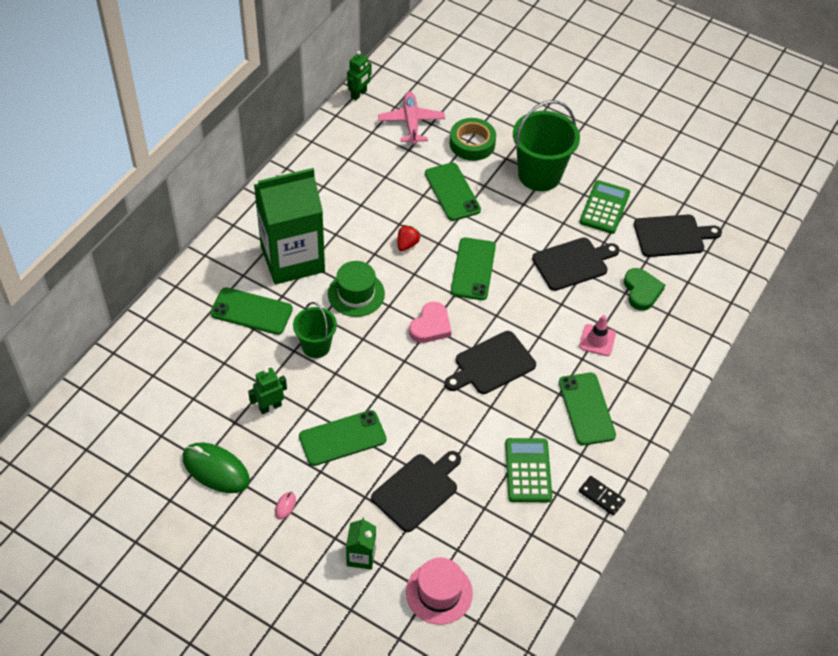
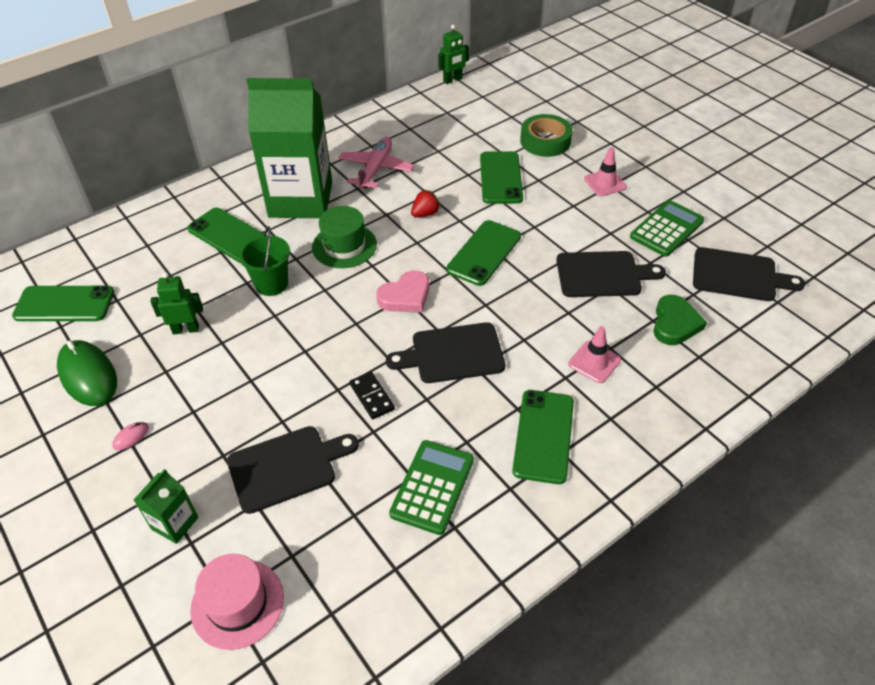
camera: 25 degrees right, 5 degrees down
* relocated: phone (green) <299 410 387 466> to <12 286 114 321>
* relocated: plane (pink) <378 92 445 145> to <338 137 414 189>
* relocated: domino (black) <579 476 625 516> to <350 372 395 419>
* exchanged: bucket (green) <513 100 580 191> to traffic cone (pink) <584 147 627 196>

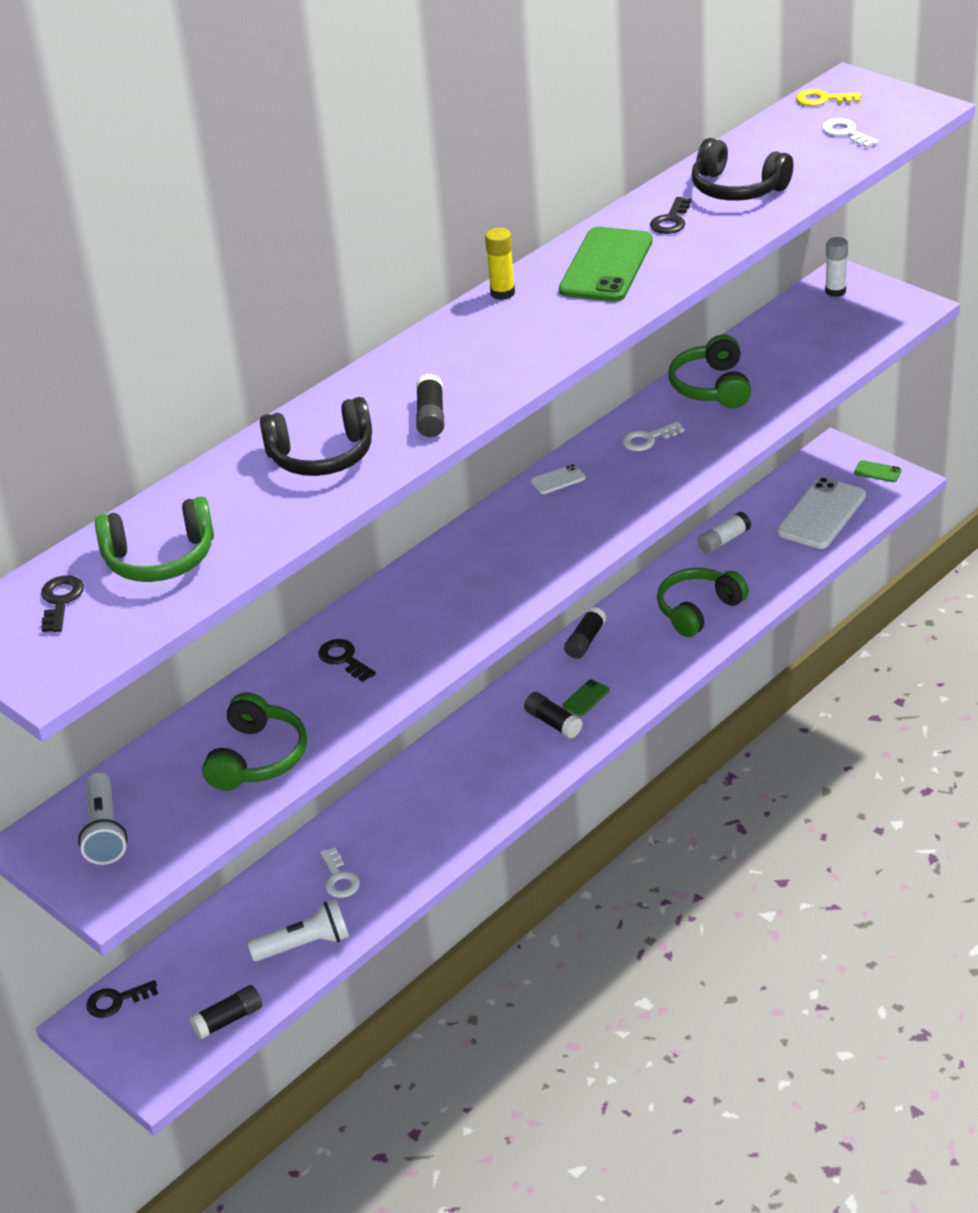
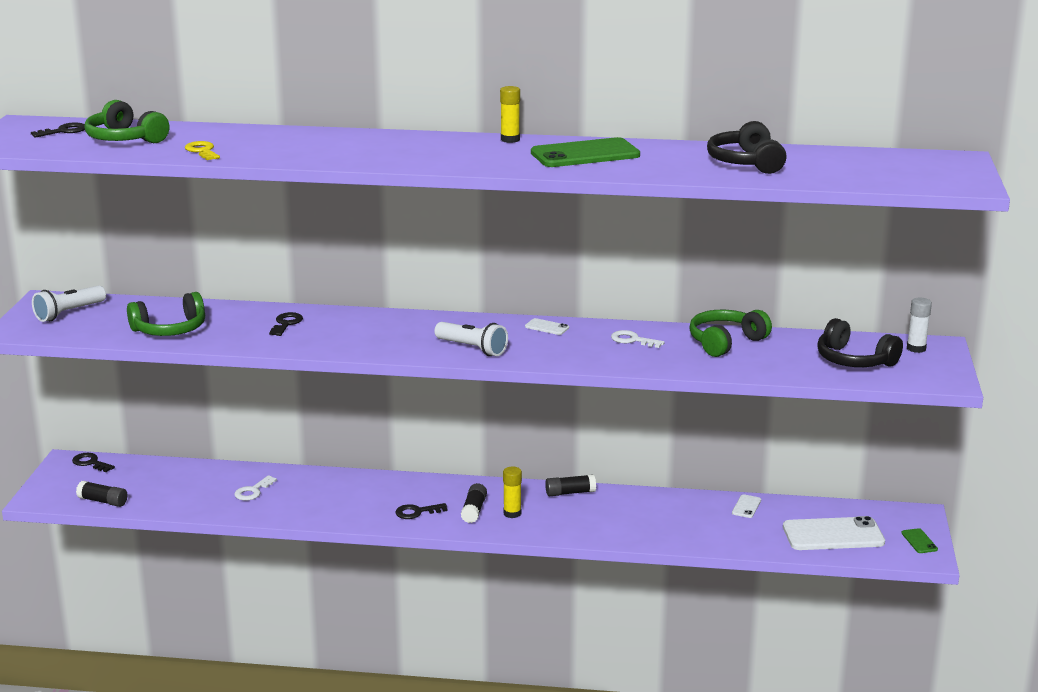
camera: 50 degrees right, 15 degrees down
* missing: glue stick (black) <416 374 444 437>
* missing: headphones (green) <657 568 749 637>
* missing: key (white) <822 118 879 148>
* relocated: flashlight (white) <247 899 349 962> to <434 322 508 356>
* relocated: headphones (black) <260 397 372 476> to <817 318 903 367>
* relocated: key (black) <650 197 692 234> to <395 503 448 519>
* relocated: key (yellow) <796 89 861 106> to <185 141 220 160>
* exchanged: phone (green) <562 679 610 716> to glue stick (yellow) <503 467 522 518>
* exchanged: glue stick (white) <698 511 751 554> to phone (white) <732 494 761 518>

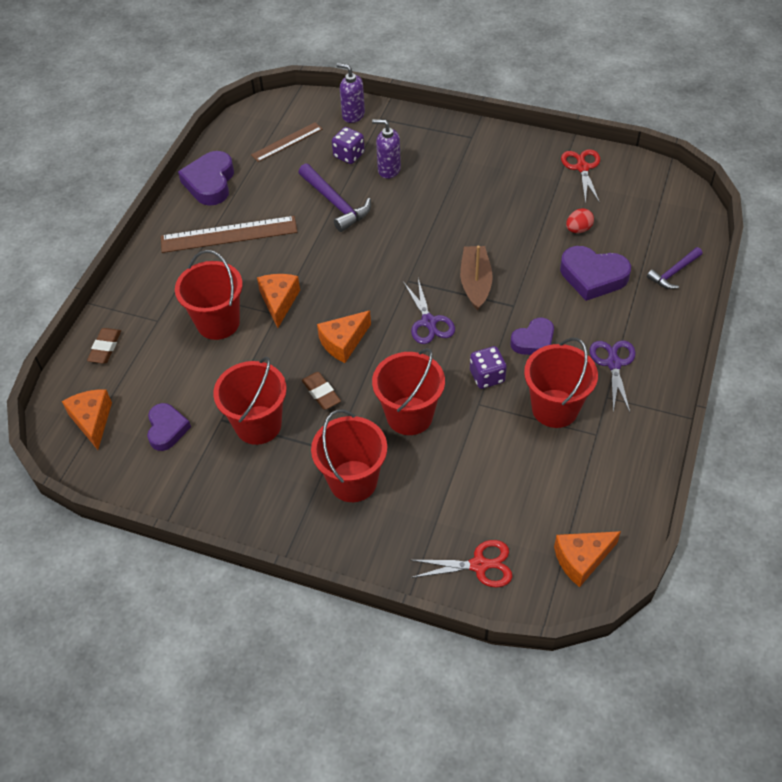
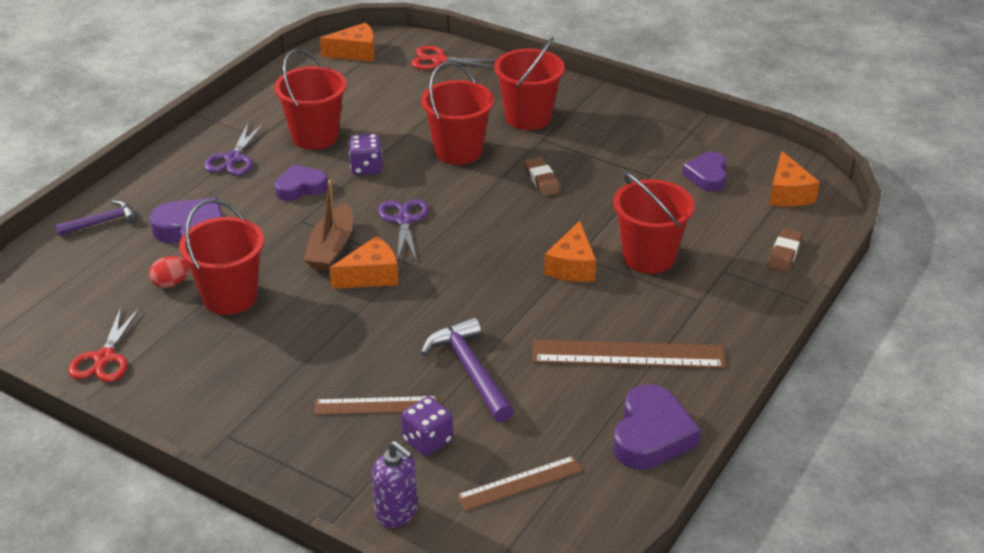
camera: 170 degrees left, 15 degrees down
* relocated: bucket (red) <213 356 287 445> to <179 199 264 315>
* relocated: cheese (orange) <317 310 371 363> to <330 236 399 289>
* exchanged: soap dispenser (purple) <372 119 401 179> to ruler (brown) <314 396 438 415>

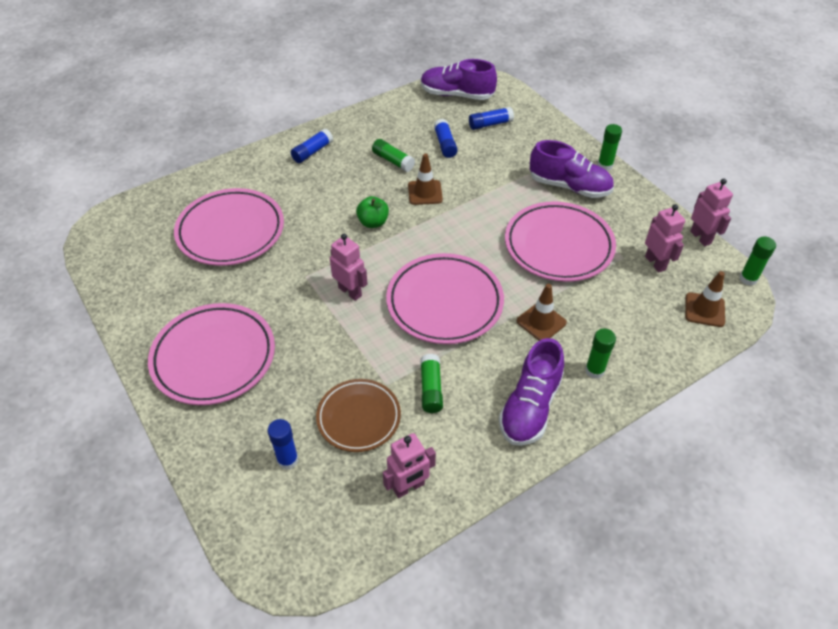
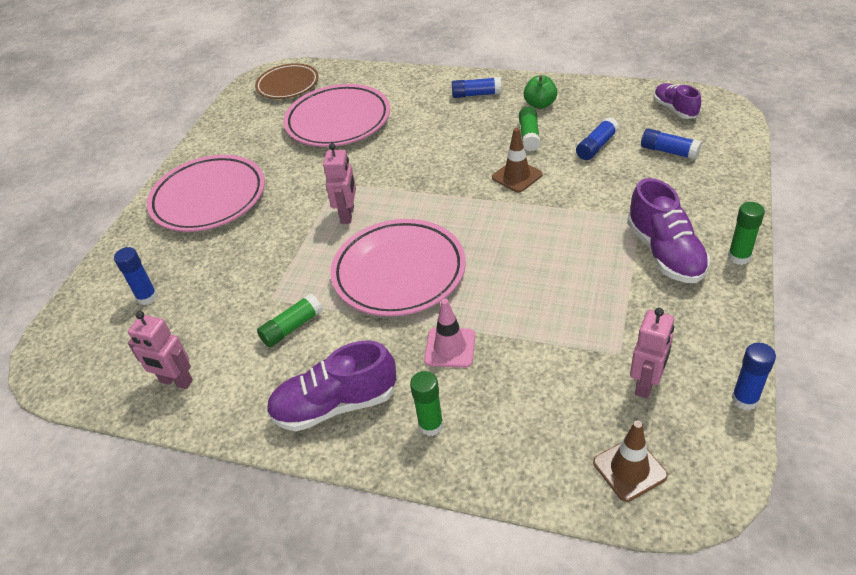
camera: 55 degrees right, 5 degrees down
* missing: plate (pink) <505 201 616 282>
* missing: glue stick (green) <739 236 776 286>
* relocated: plate (brown) <316 379 401 452> to <255 63 319 99>
* relocated: apple (green) <356 196 389 228> to <524 75 557 109>
* exchanged: robot (pink) <690 179 733 246> to glue stick (blue) <732 343 776 410>
* colour: traffic cone (brown) <517 284 567 341> to traffic cone (pink) <424 299 475 368>
* size: shoe (purple) <421 59 497 100> = <654 83 701 119> x0.62

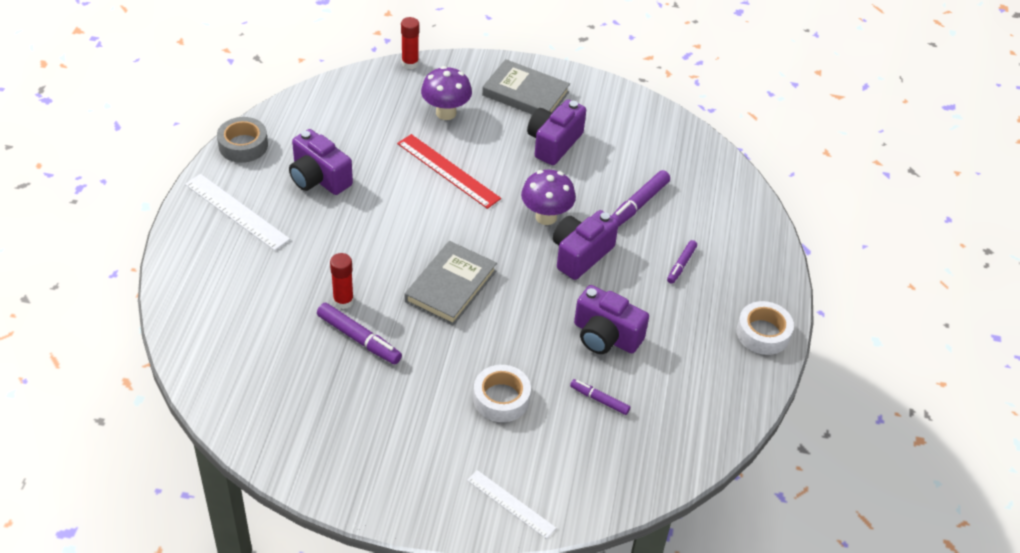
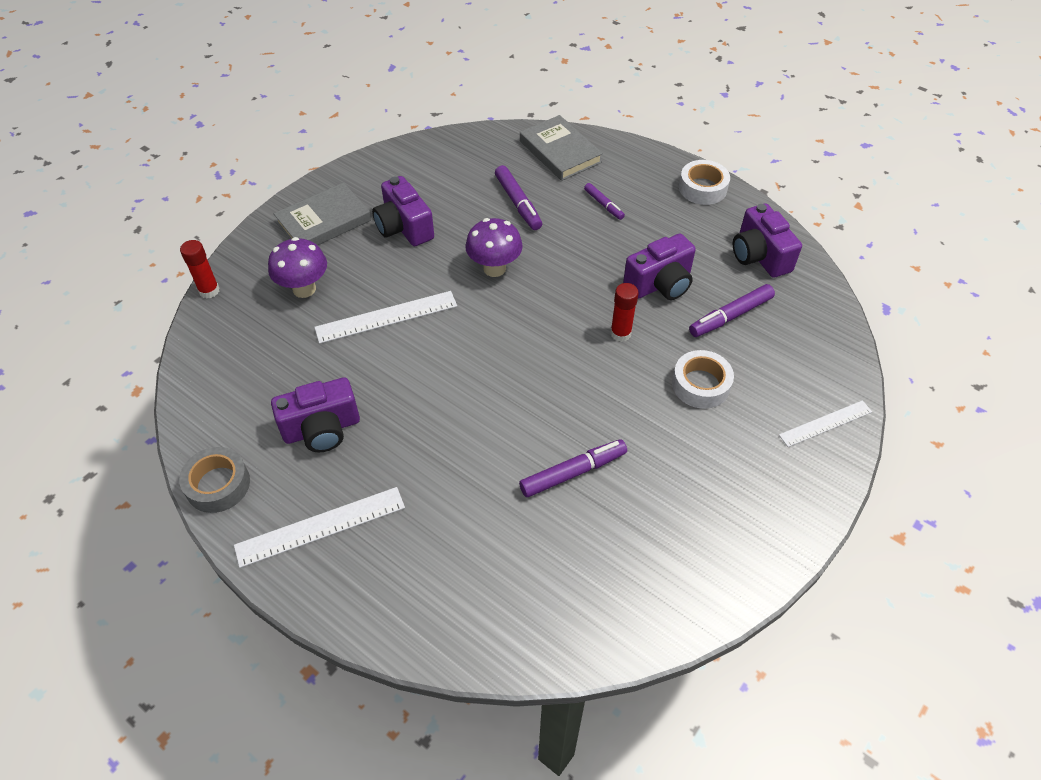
camera: 60 degrees left, 5 degrees up
* relocated: glue stick (red) <330 253 354 309> to <610 283 639 342>
* relocated: book (grey) <405 241 497 326> to <520 115 603 181>
* relocated: camera (purple) <553 210 619 280> to <733 204 802 278>
* colour: ruler (red) <397 134 501 209> to ruler (white) <314 291 457 344>
* size: marker (purple) <570 379 630 415> = <689 284 775 337> x1.62

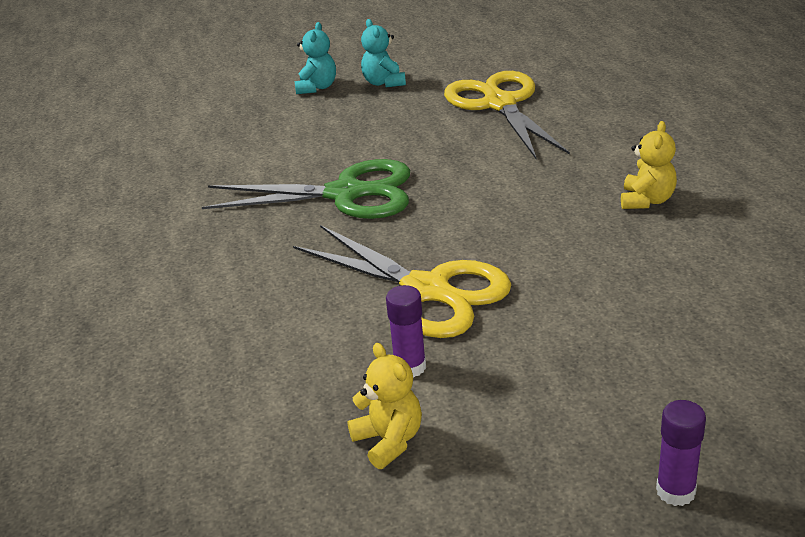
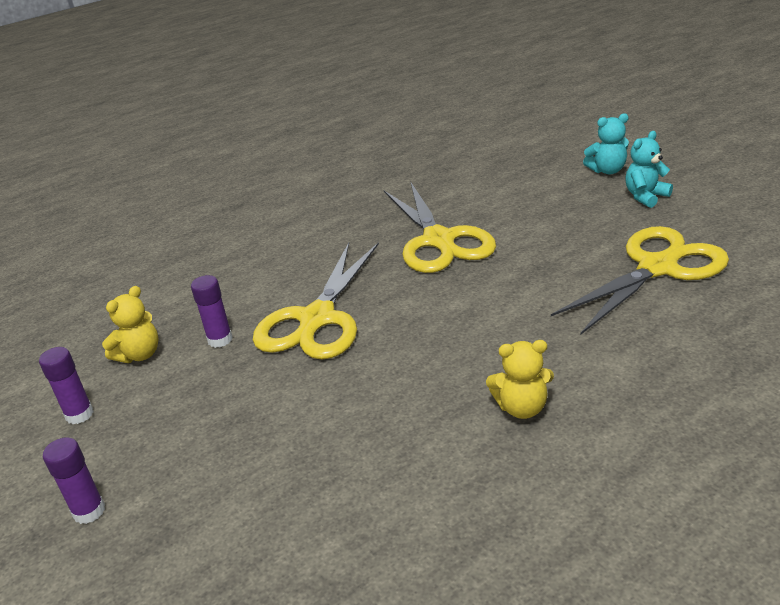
camera: 70 degrees right, 0 degrees up
* appeared: glue stick (purple) <39 347 94 424>
* colour: scissors (green) <202 159 410 219> to scissors (yellow) <384 183 496 273>

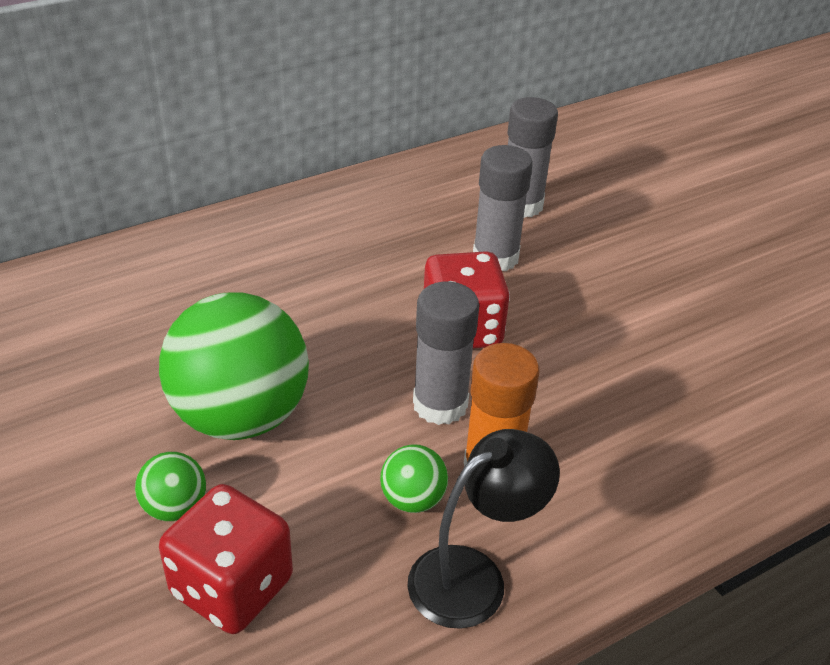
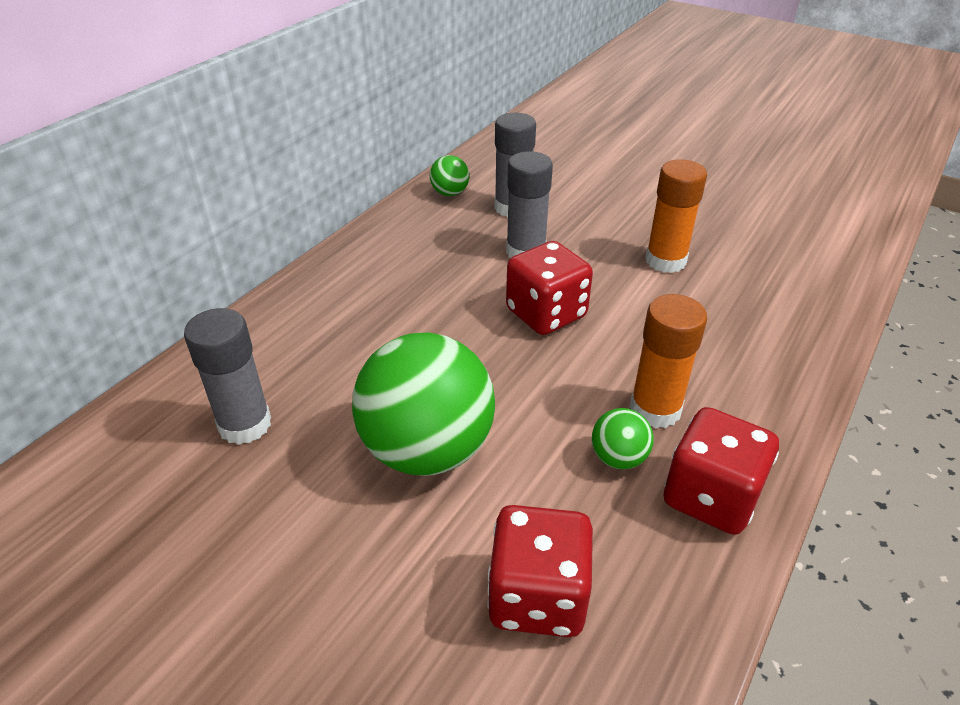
camera: 25 degrees left, 0 degrees up
* appeared: glue stick (orange) <645 159 707 273>
* relocated: ball (green) <135 452 206 521> to <430 155 469 196>
* relocated: glue stick (grey) <413 282 479 425> to <184 308 271 445>
* exchanged: lamp (black) <407 429 560 629> to dice (red) <664 407 779 535>

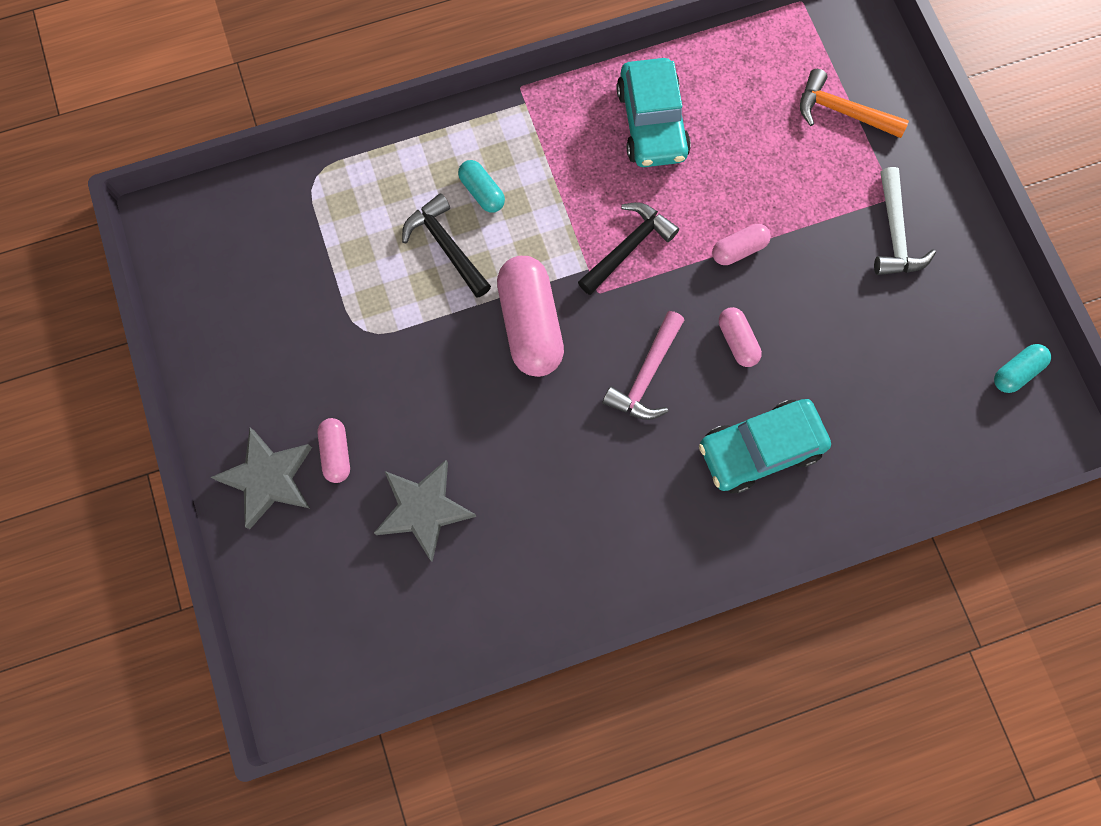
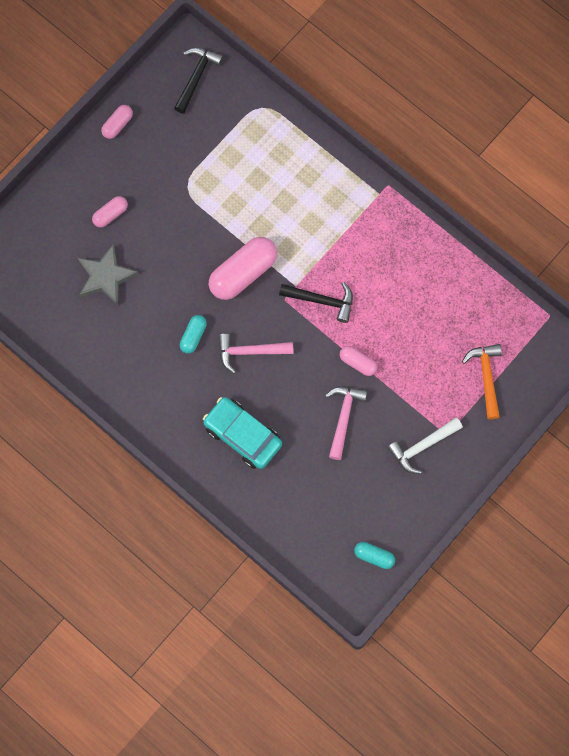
camera: 60 degrees right, 0 degrees up
* missing: star (grey) <211 427 312 529>
* missing: car (turquoise) <617 58 691 167>
* appeared: hammer (pink) <325 386 367 460>
* relocated: hammer (black) <402 193 491 298> to <174 48 224 114>
* relocated: capsule (turquoise) <458 160 505 213> to <180 315 207 354>
* relocated: capsule (pink) <719 307 762 367> to <101 105 133 139>

